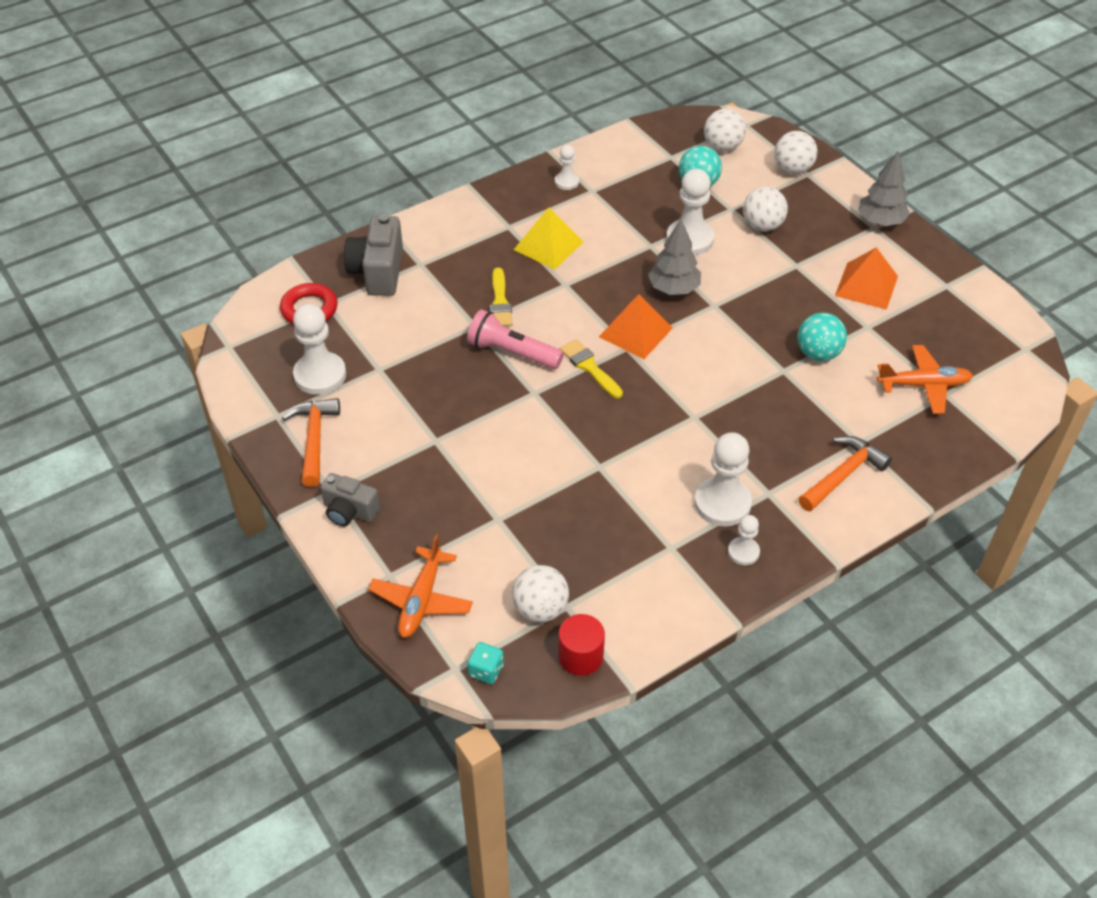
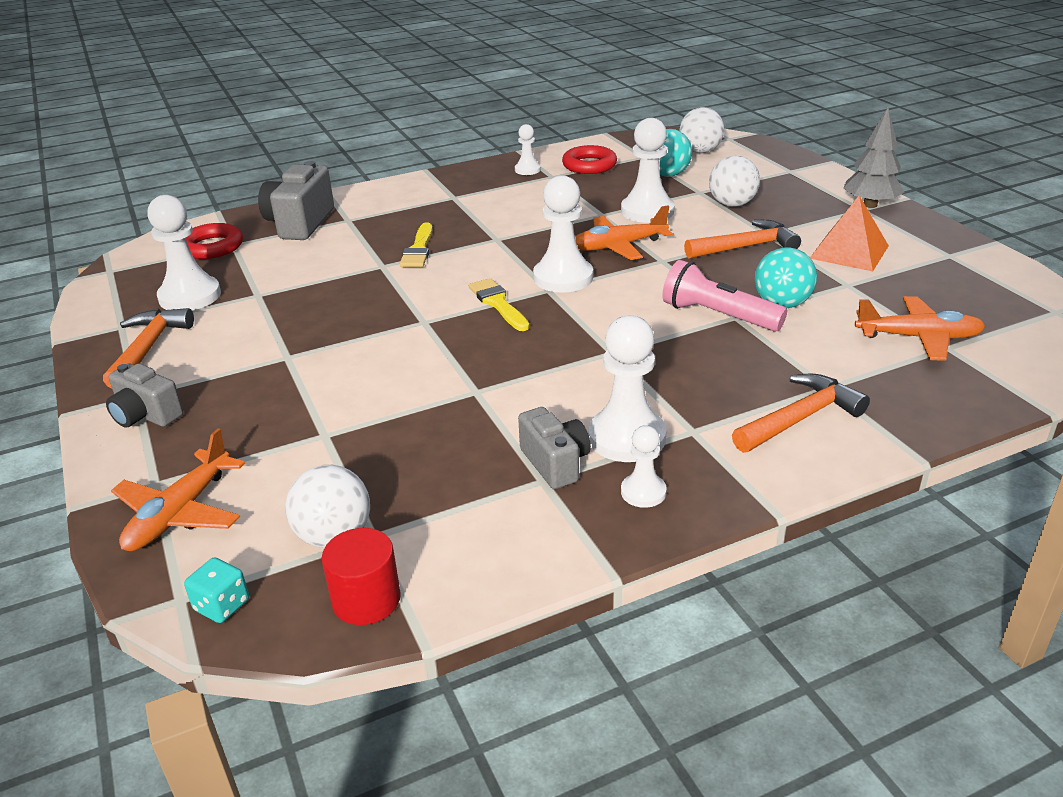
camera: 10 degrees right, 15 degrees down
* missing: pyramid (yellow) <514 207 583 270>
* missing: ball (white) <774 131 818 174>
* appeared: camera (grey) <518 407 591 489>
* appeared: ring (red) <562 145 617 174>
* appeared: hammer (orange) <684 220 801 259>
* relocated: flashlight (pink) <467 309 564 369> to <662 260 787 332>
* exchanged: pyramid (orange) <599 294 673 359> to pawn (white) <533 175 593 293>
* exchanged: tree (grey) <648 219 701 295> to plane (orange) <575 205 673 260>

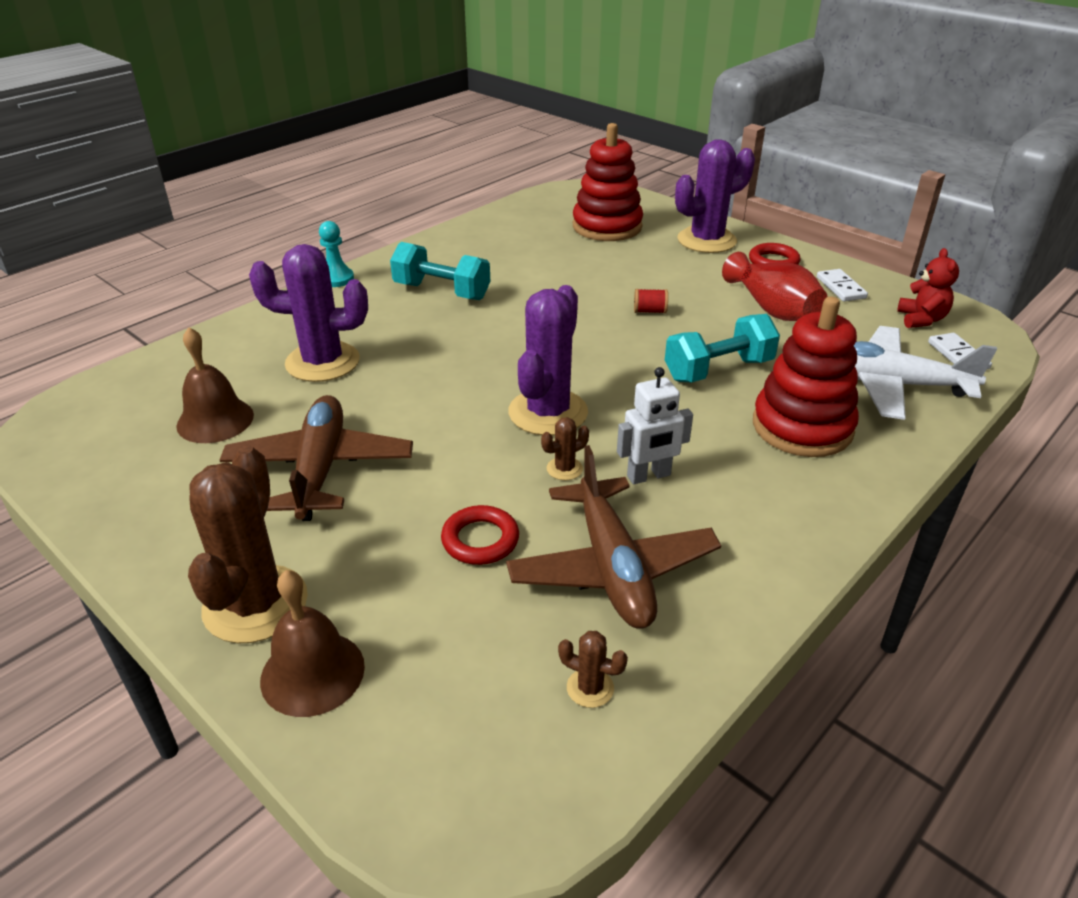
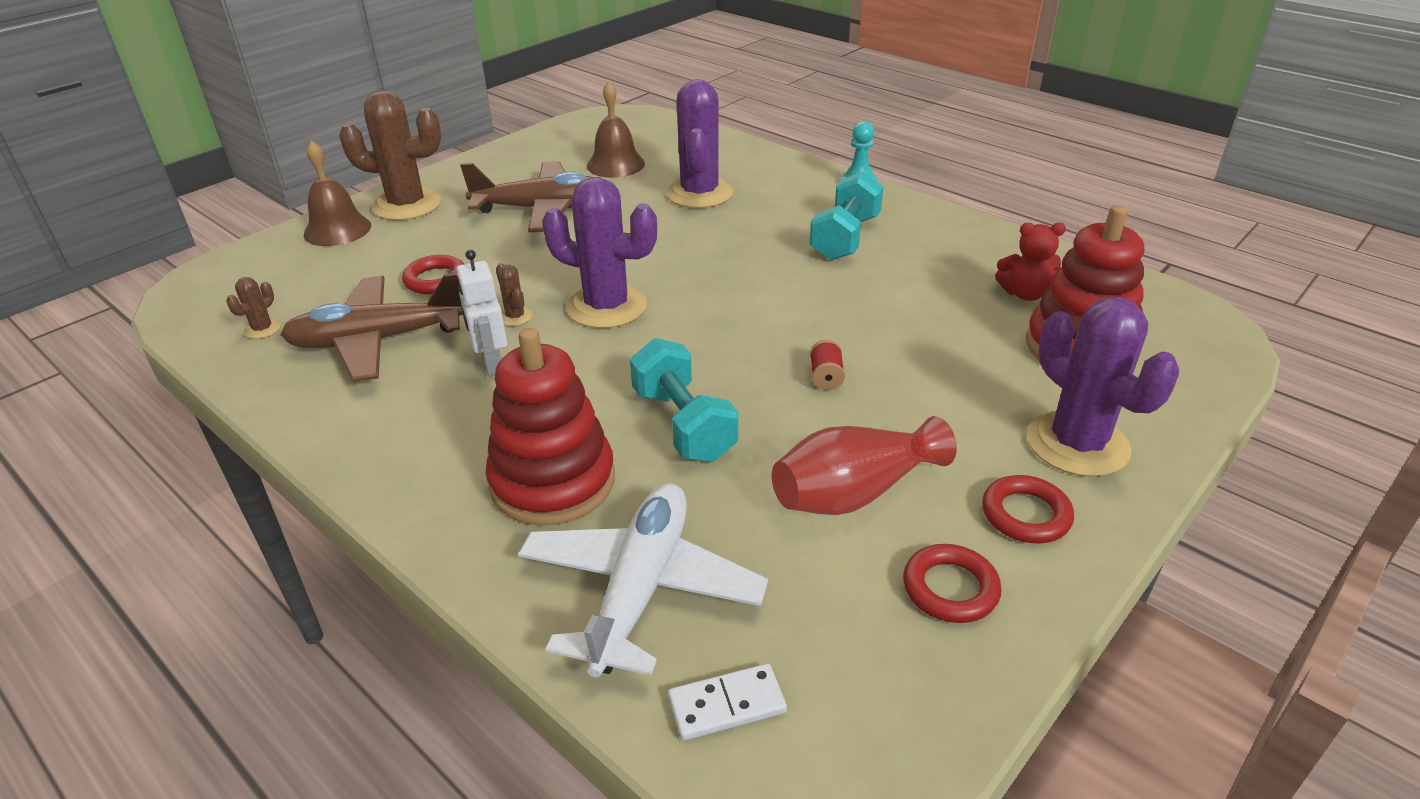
camera: 90 degrees right, 0 degrees up
* relocated: teddy bear (red) <897 248 959 328> to <995 223 1066 301>
* exchanged: domino (white) <817 269 868 301> to ring (red) <903 544 1002 623>

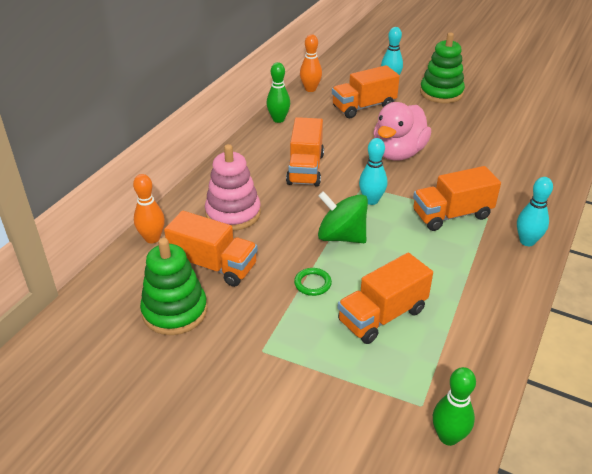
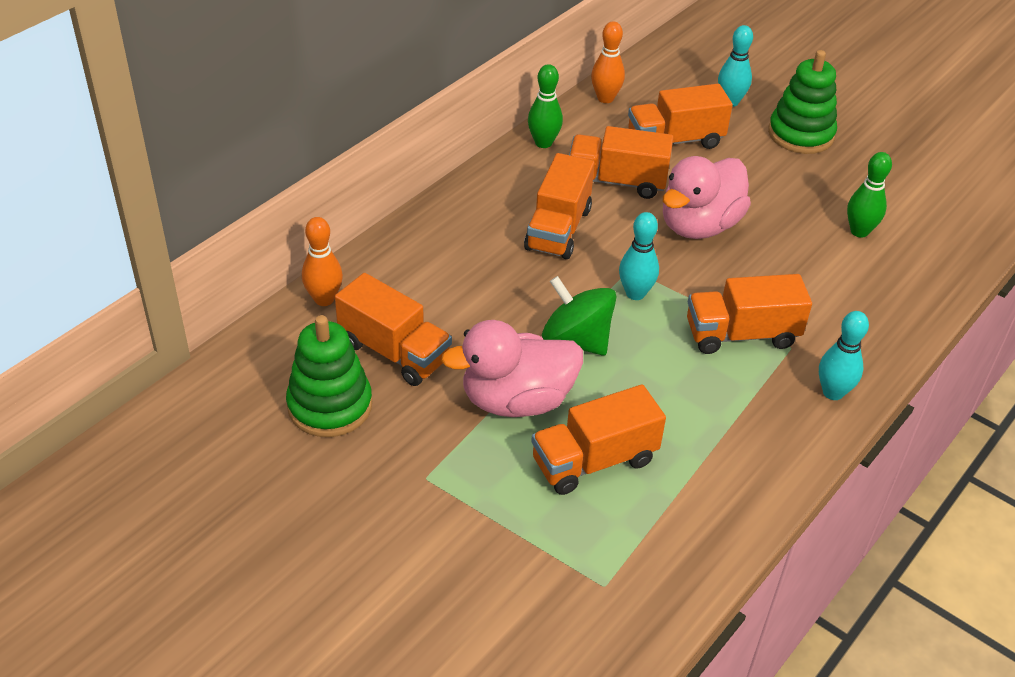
camera: 10 degrees right, 5 degrees up
* missing: stacking toy (pink) <205 144 261 231>
* appeared: truck (orange) <569 126 673 199>
* relocated: bowling pin (green) <433 367 476 446> to <847 152 892 238>
* exchanged: ring (green) <294 268 332 296> to duck (pink) <441 320 583 417>

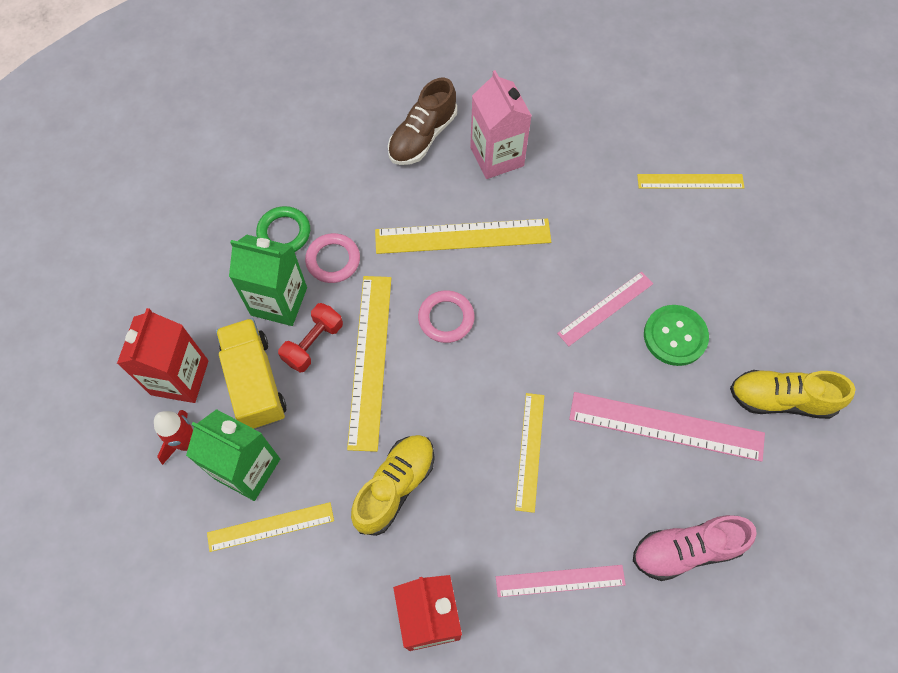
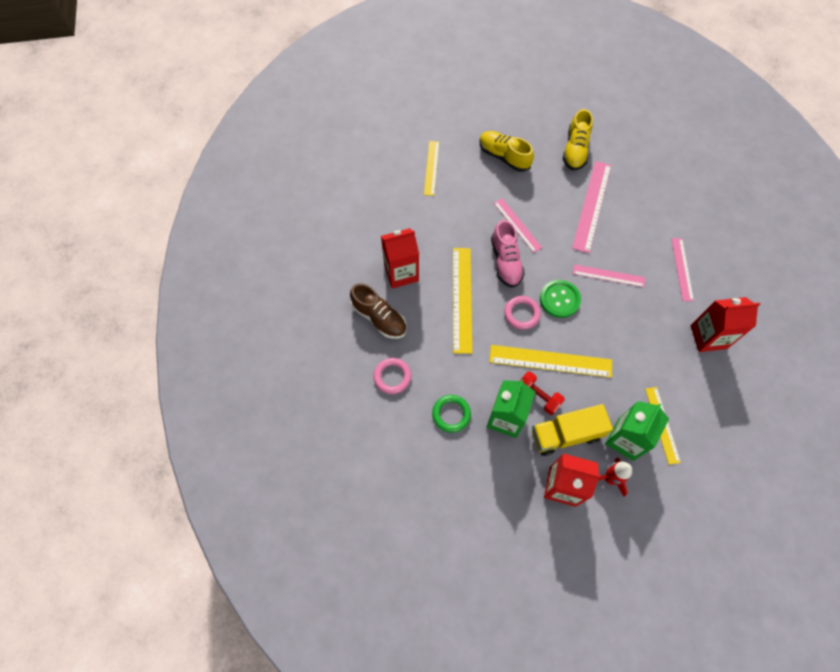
camera: 85 degrees left, 0 degrees up
* relocated: ring (pink) <305 233 360 283> to <373 358 411 394>
* relocated: shoe (yellow) <351 435 435 536> to <480 131 534 172>
* relocated: shoe (pink) <633 515 757 581> to <491 220 525 288>
* relocated: button (green) <644 305 709 366> to <540 280 581 318>
* colour: carton (pink) <470 70 532 179> to carton (red) <381 228 419 288>
* colour: ruler (yellow) <515 393 544 513> to ruler (pink) <573 264 645 287>

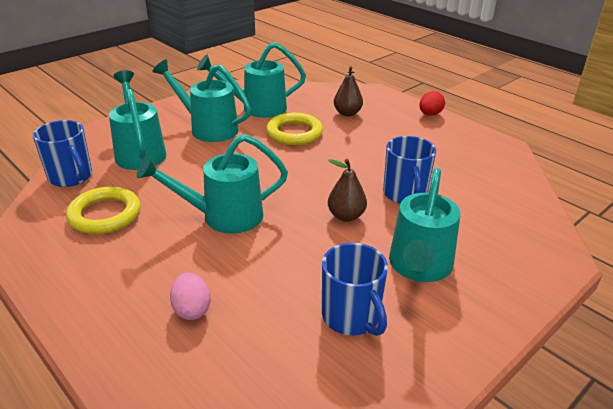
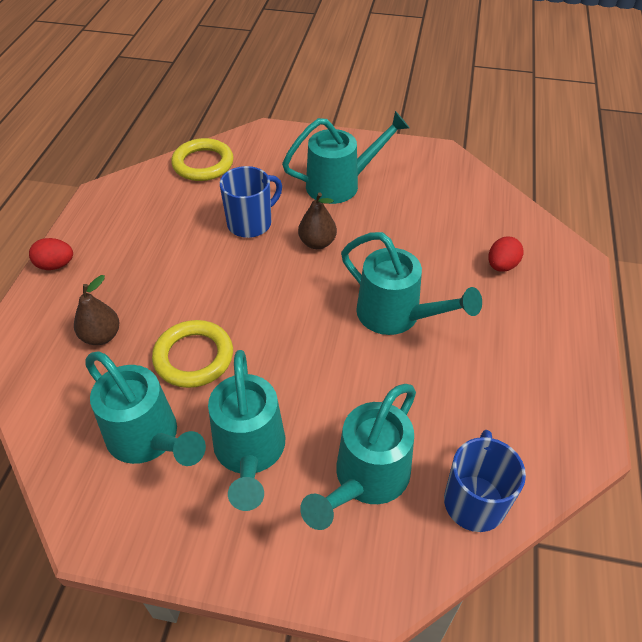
camera: 125 degrees left, 15 degrees up
* missing: mug (blue) <322 243 388 336>
* relocated: ring (yellow) <66 187 141 234> to <171 138 234 181>
* colour: egg (pink) <170 273 210 320> to egg (red) <488 237 524 272>

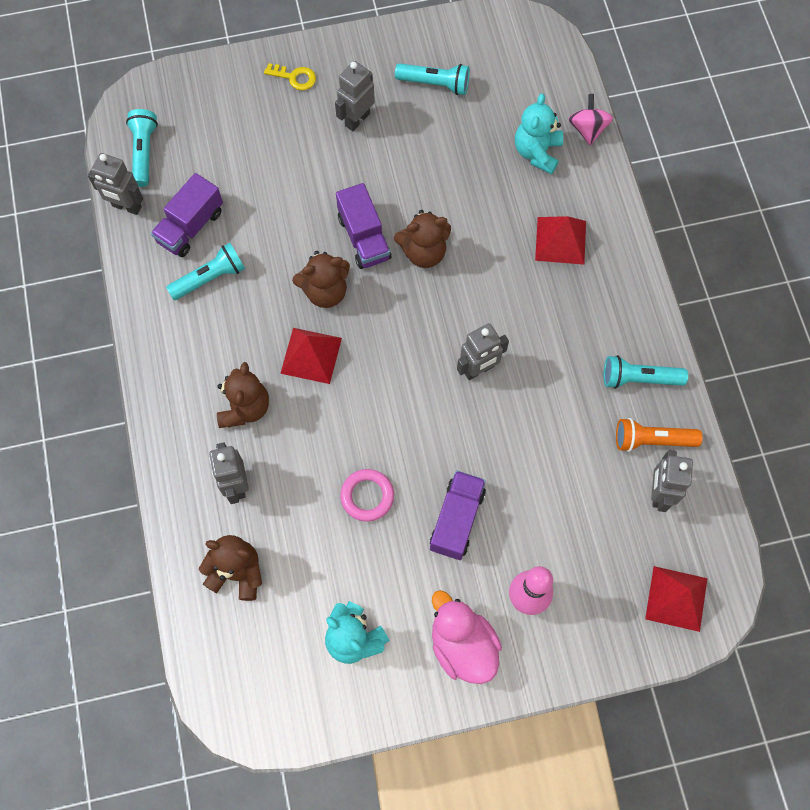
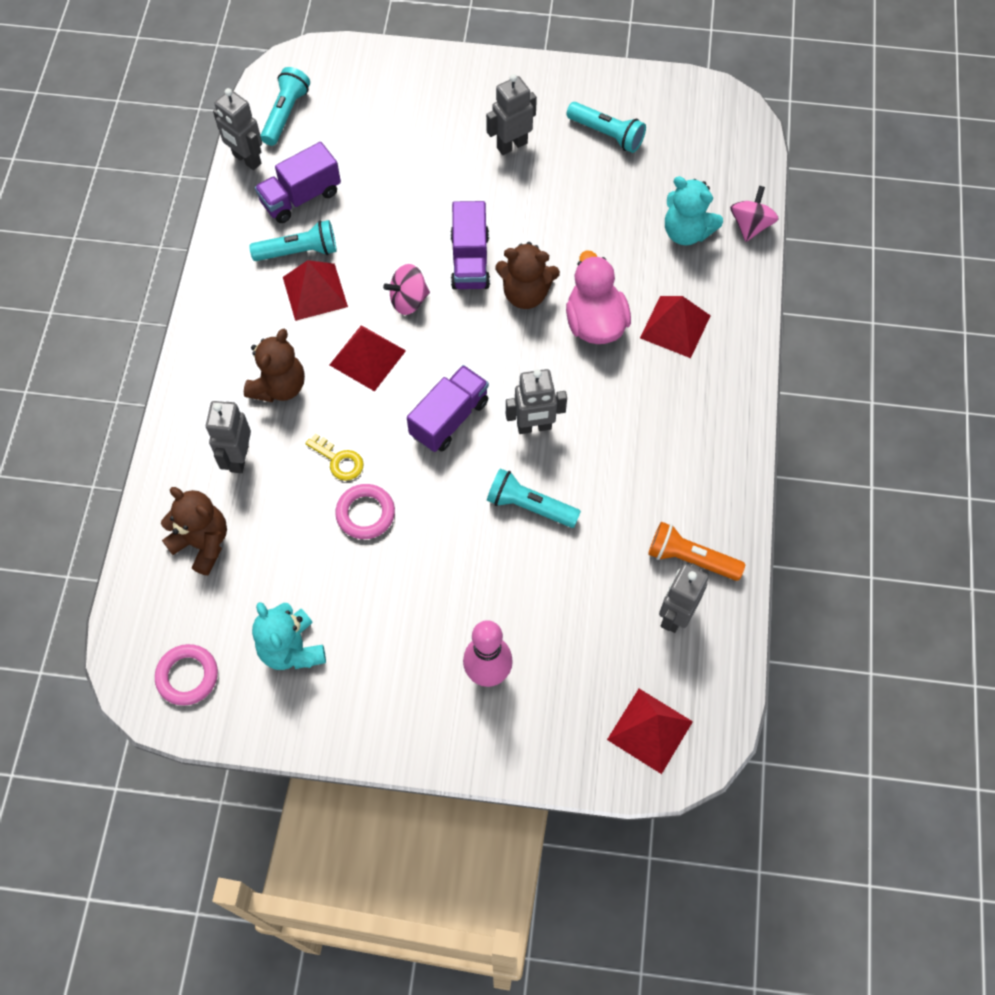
camera: 20 degrees right, 5 degrees down
* appeared: ring (pink) <155 644 218 705>
* appeared: pyramid (red) <283 260 348 321>
* relocated: key (yellow) <264 63 316 90> to <305 433 364 481>
* relocated: truck (purple) <430 470 486 560> to <407 365 489 452>
* relocated: duck (pink) <432 590 502 684> to <566 250 631 344>
* relocated: flashlight (turquoise) <604 355 688 389> to <487 468 581 528>
* exchanged: teddy bear (brown) <292 251 350 308> to spinning top (pink) <383 264 430 315>
* spun: teddy bear (turquoise) <515 93 563 174> = <665 176 723 245> 90 degrees counterclockwise

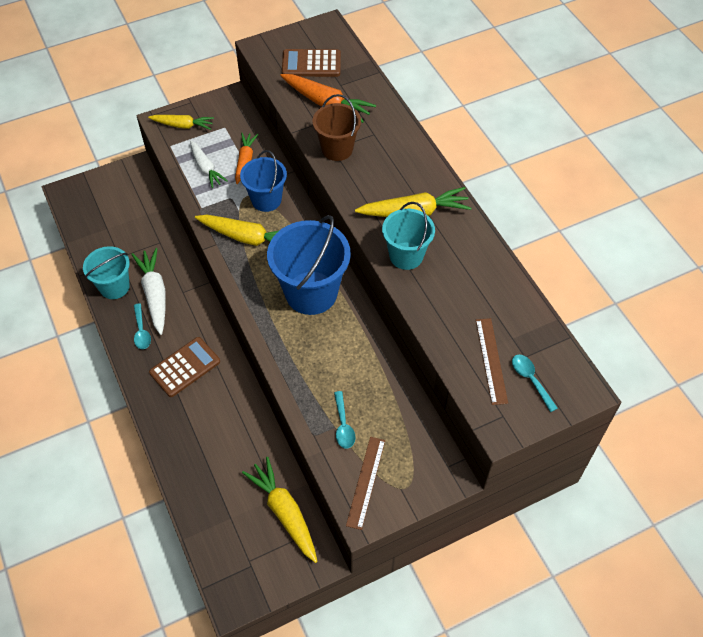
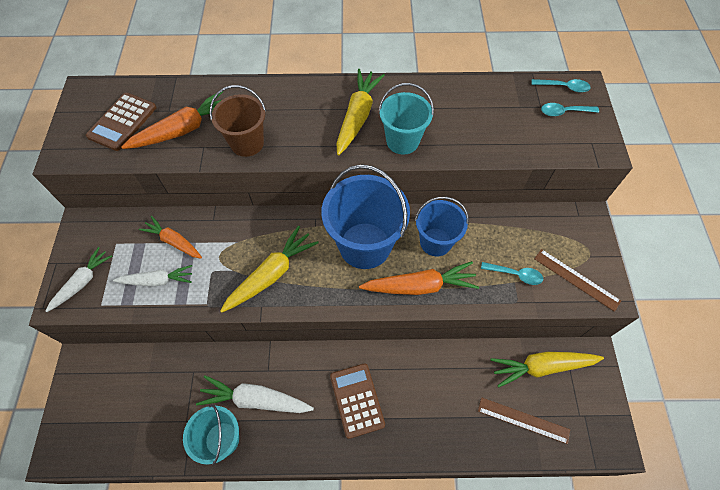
camera: 65 degrees left, 5 degrees up
* appeared: carrot (orange) <359 261 479 295>
* relocated: spoon (turquoise) <134 303 151 349> to <531 79 591 92>
* relocated: bucket (blue) <240 150 287 212> to <415 196 469 256>
* relocated: ruler (brown) <476 318 508 405> to <478 397 570 444>
* colour: carrot (yellow) <148 115 214 130> to carrot (white) <46 247 112 312>

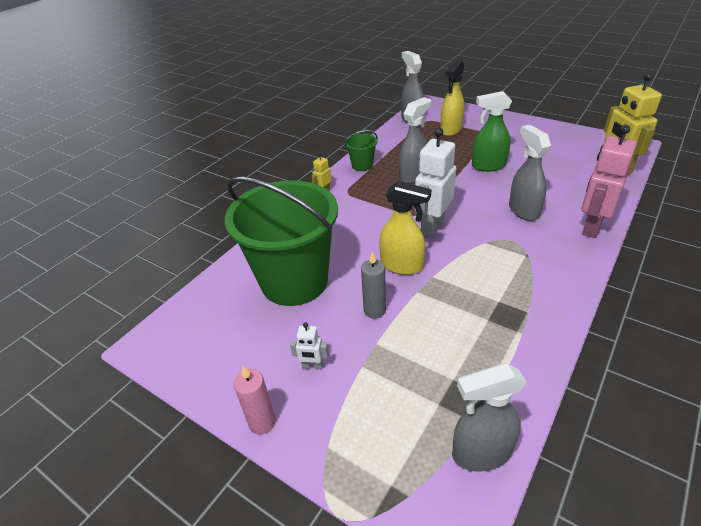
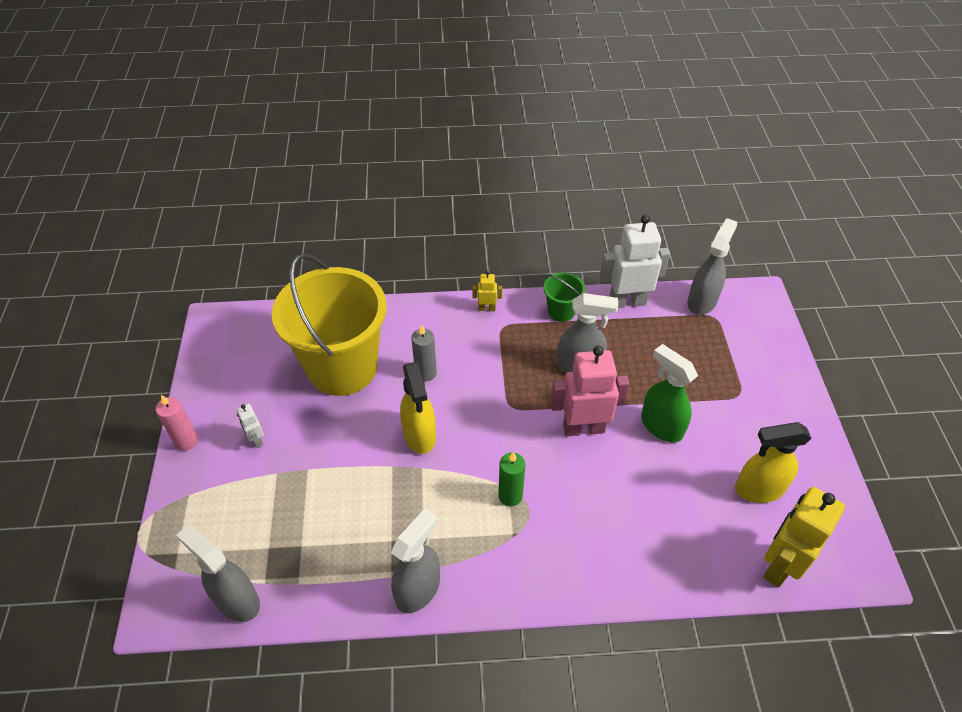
camera: 50 degrees right, 10 degrees up
* appeared: candle (green) <499 452 525 506>
* relocated: candle (grey) <361 252 386 318> to <411 324 437 382>
* relocated: robot (white) <414 128 456 237> to <600 215 670 308>
* relocated: spray bottle (yellow) <440 60 465 136> to <735 422 812 503>
* relocated: spray bottle (grey) <509 125 551 221> to <391 508 440 613>
* relocated: robot (pink) <582 125 637 238> to <551 346 629 437>
* colour: bucket (green) <225 176 338 306> to bucket (yellow) <272 254 387 396>

